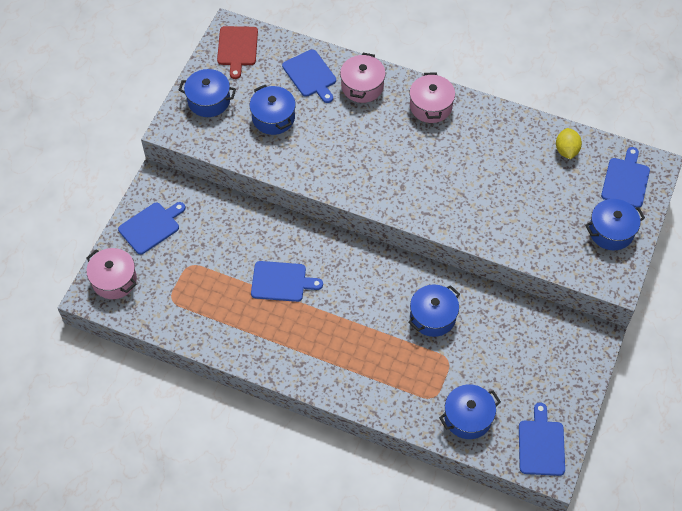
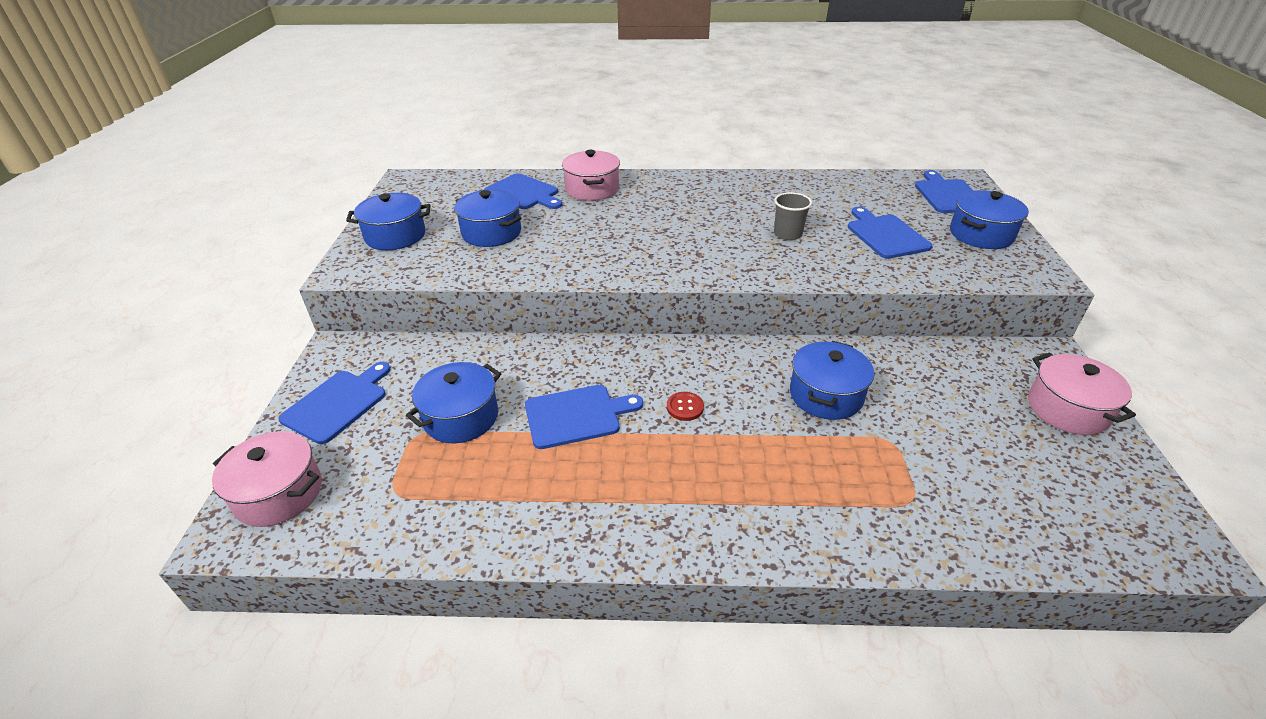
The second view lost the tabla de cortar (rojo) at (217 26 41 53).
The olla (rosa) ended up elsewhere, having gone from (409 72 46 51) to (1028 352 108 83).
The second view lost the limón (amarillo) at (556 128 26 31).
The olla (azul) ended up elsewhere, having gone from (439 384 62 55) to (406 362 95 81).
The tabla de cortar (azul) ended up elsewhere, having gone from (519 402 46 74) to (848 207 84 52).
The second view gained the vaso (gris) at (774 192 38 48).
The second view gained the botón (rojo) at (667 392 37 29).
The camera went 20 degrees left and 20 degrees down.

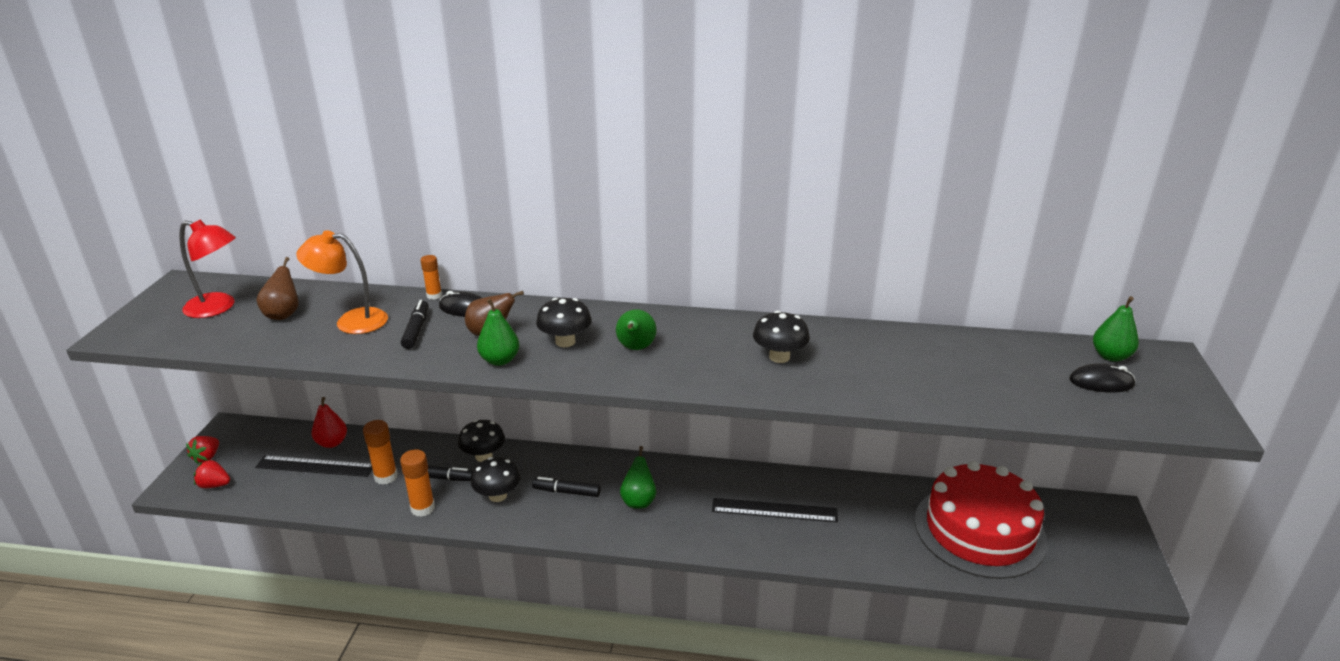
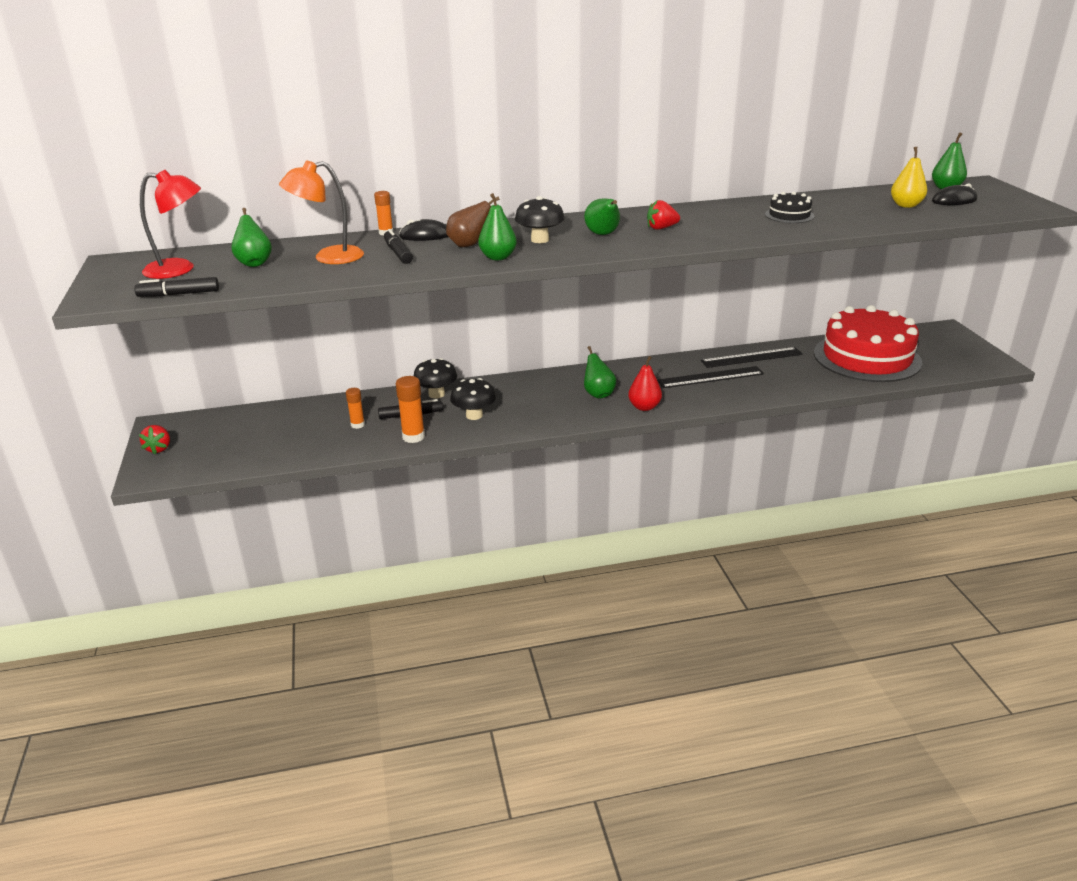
What was the pera (marrón) at (256 257 43 63) turned into the pera (verde) at (231 208 41 59).
The second view lost the seta (negro) at (753 311 57 52).
The pera (rojo) ended up elsewhere, having gone from (311 397 36 51) to (628 356 34 55).
The size of the barra de pegamento (naranja) at (363 420 35 65) changed by a factor of 0.63.
The regla (negro) ended up elsewhere, having gone from (255 456 117 21) to (701 347 102 21).
The fresa (rojo) ended up elsewhere, having gone from (194 460 36 28) to (647 200 33 30).
The rotulador (negro) ended up elsewhere, having gone from (532 477 69 20) to (134 277 85 20).
The second view gained the pera (amarillo) at (891 147 36 61).
The second view gained the tarta (negro) at (765 192 50 31).
The camera went 20 degrees left and 0 degrees up.

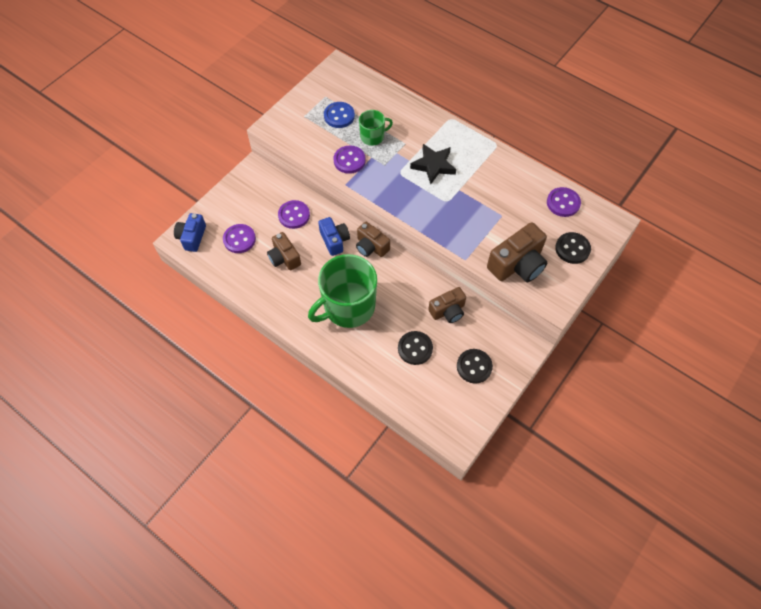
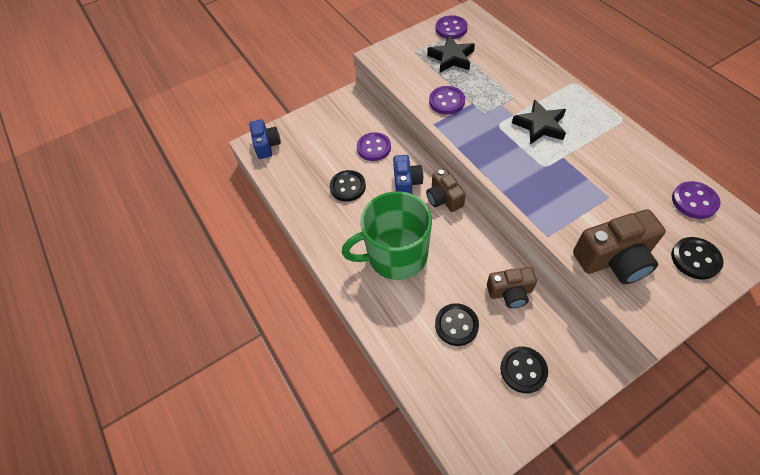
Where the botón (azul) stood at (324 102 31 26), the estrella (negro) came to stand at (427 36 48 37).
The second view lost the taza (verde) at (359 110 34 36).
The cámara (azul) at (174 213 32 39) ended up facing another way, 135 degrees clockwise from before.
The botón (morado) ended up elsewhere, having gone from (223 224 33 29) to (435 15 33 24).
Where the cámara (marrón) stood at (267 232 34 38), the botón (negro) came to stand at (330 170 36 32).
The camera went 25 degrees right and 5 degrees down.

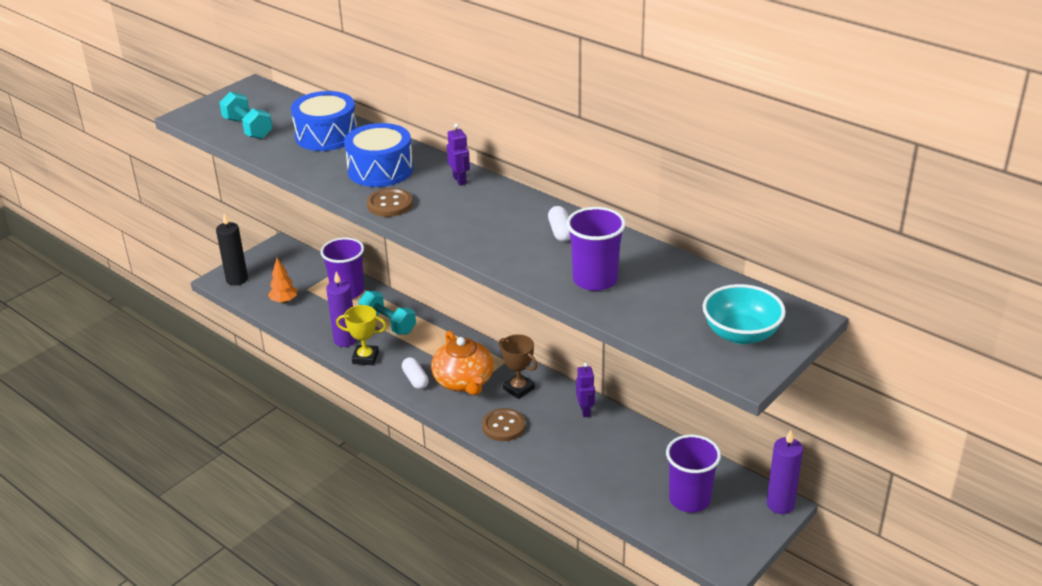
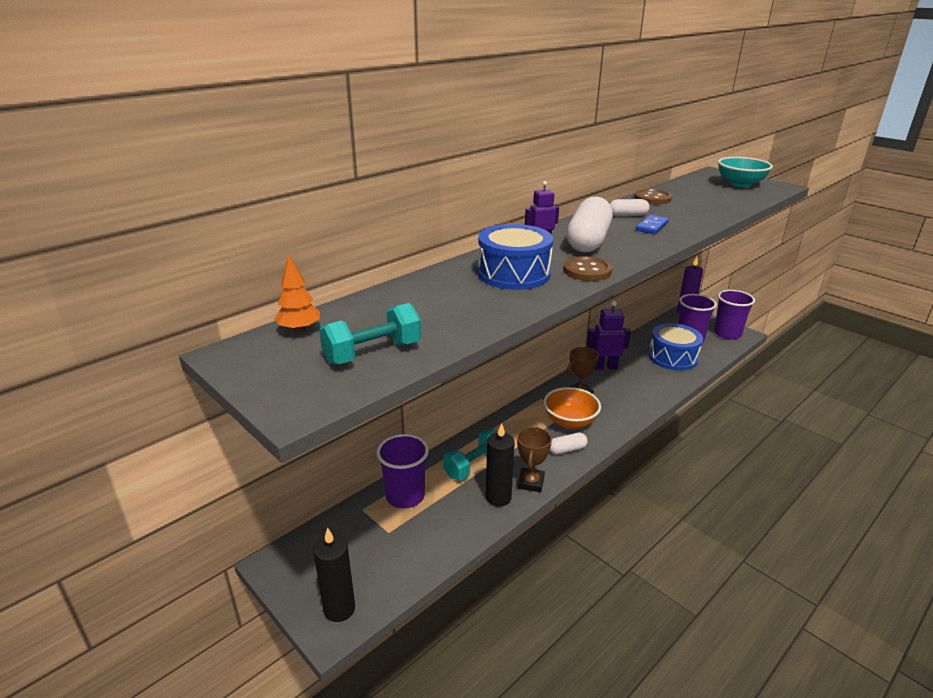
The tambor (azul) ended up elsewhere, having gone from (291 91 66 60) to (649 323 54 48).
The vaso (morado) ended up elsewhere, having gone from (566 207 60 84) to (714 290 41 50).
The árbol (naranja) ended up elsewhere, having gone from (268 258 29 46) to (275 254 45 79).
What was the vela (morado) at (326 271 31 76) turned into the vela (negro) at (486 423 29 84).
What was the trofeo (amarillo) at (336 305 51 60) turned into the trofeo (marrón) at (517 427 35 65).
Where the tetera (naranja) stood at (431 331 63 65), the cuenco (naranja) came to stand at (543 387 58 42).
The size of the robot (morado) at (576 363 19 54) changed by a factor of 1.57.
The botón (marrón) ended up elsewhere, having gone from (482 408 43 33) to (634 189 38 15).
The second view gained the cápsula (blanco) at (567 197 46 55).
The second view gained the ficha de dominó (azul) at (636 215 33 19).
The camera went 85 degrees left and 5 degrees down.

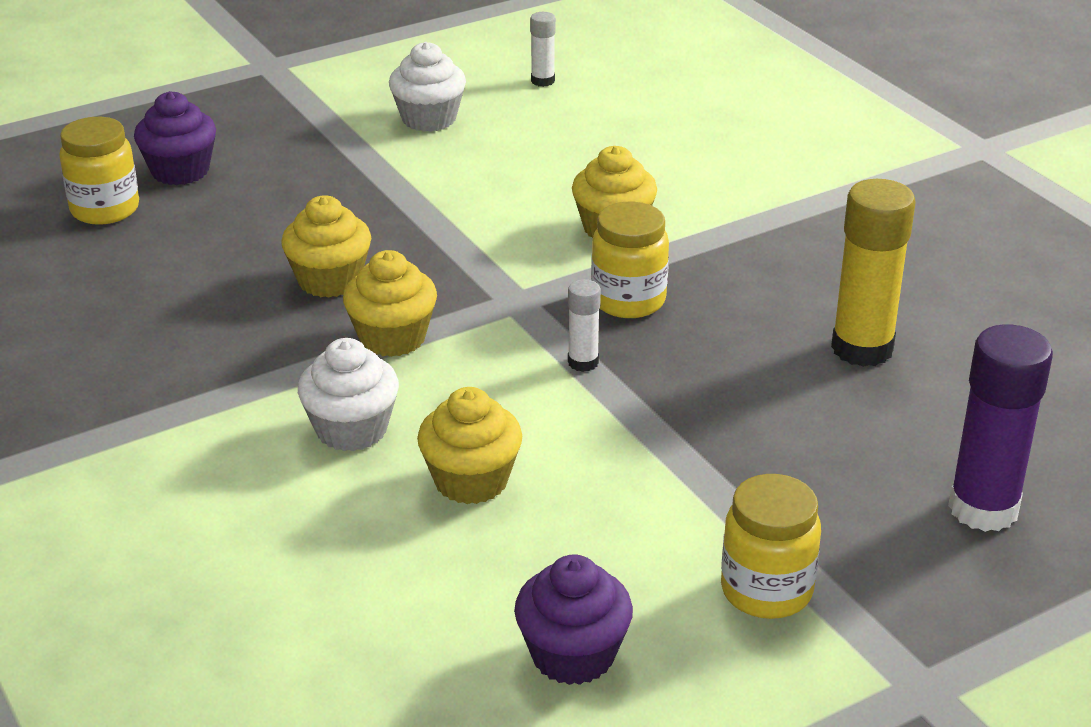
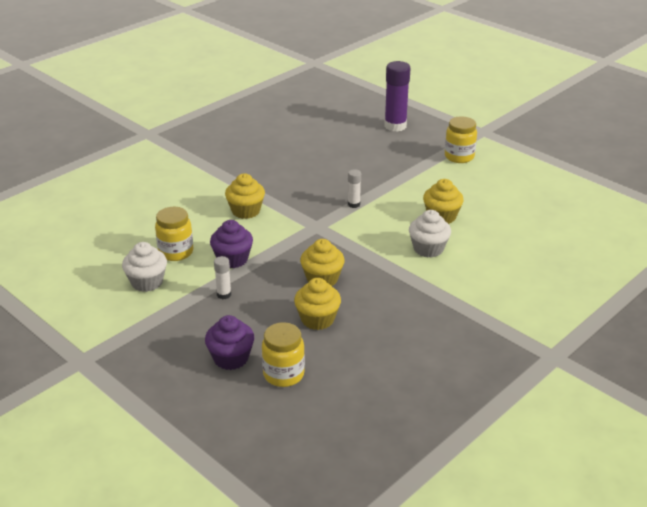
The barra de pegamento (blanco) ended up elsewhere, having gone from (530 12 26 75) to (214 256 17 43).
The second view lost the barra de pegamento (amarillo) at (831 179 85 188).
The tarro (amarillo) ended up elsewhere, having gone from (591 202 78 116) to (155 207 38 54).
The magdalena (amarillo) ended up elsewhere, having gone from (343 250 94 107) to (294 278 47 52).
The magdalena (morado) ended up elsewhere, having gone from (514 554 119 131) to (210 220 43 48).
The camera went 105 degrees left and 0 degrees up.

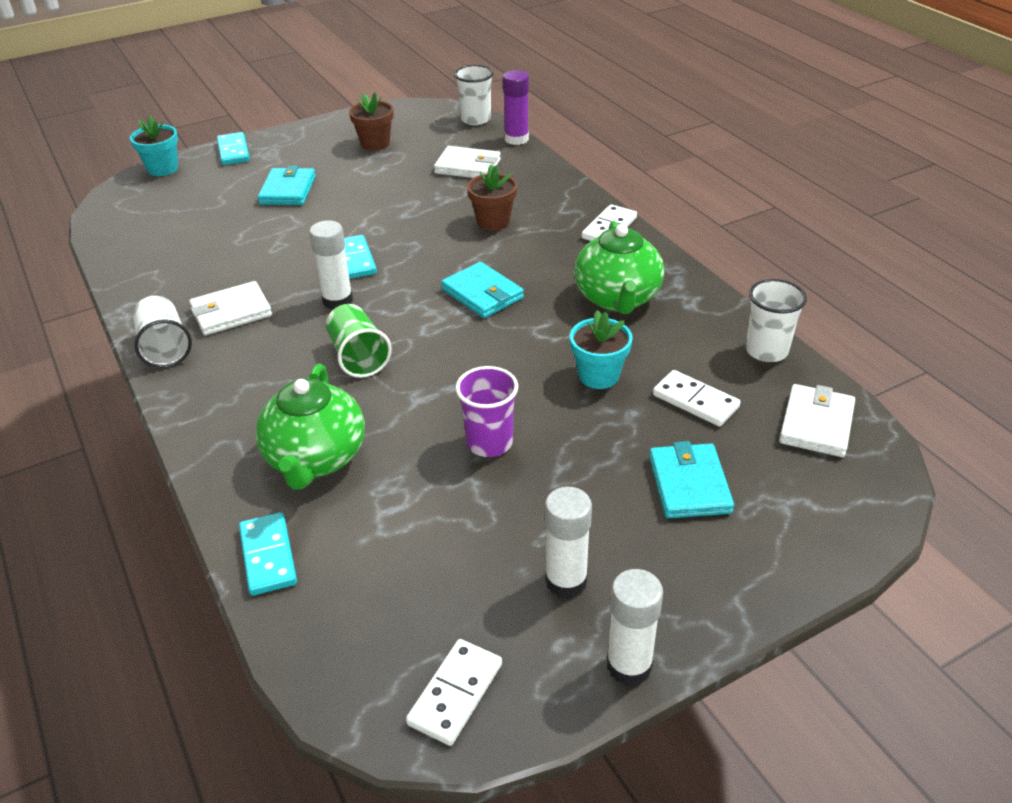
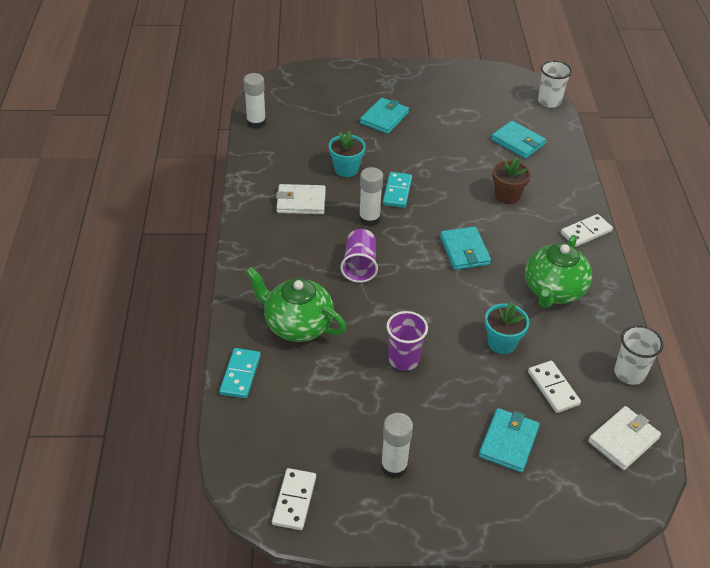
The second view lost the barra de pegamento (morado) at (503 70 26 75).
The second view lost the maceta (marrón) at (349 92 45 59).
The maceta (turquesa) ended up elsewhere, having gone from (130 115 48 61) to (329 131 37 46).
The second view lost the ficha de dominó (turquesa) at (217 132 33 33).
What was the cartera (blanco) at (434 146 67 32) turned into the cartera (turquesa) at (491 121 55 38).
The second view lost the vaso (blanco) at (133 296 59 72).
What was the vaso (verde) at (326 304 66 74) turned into the vaso (morado) at (340 229 38 54).
The tetera (verde) at (255 363 110 126) ended up facing another way, 90 degrees clockwise from before.
The barra de pegamento (blanco) ended up elsewhere, having gone from (607 569 56 116) to (243 73 23 56).
The ficha de dominó (blanco) at (406 639 96 107) ended up facing another way, 45 degrees counterclockwise from before.
The camera went 25 degrees right and 5 degrees up.

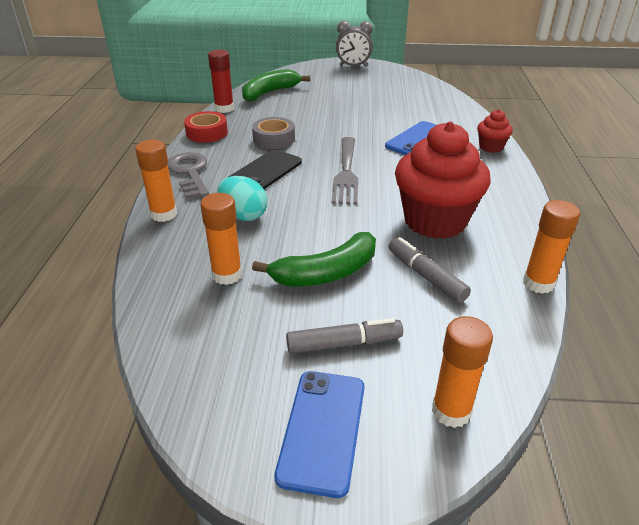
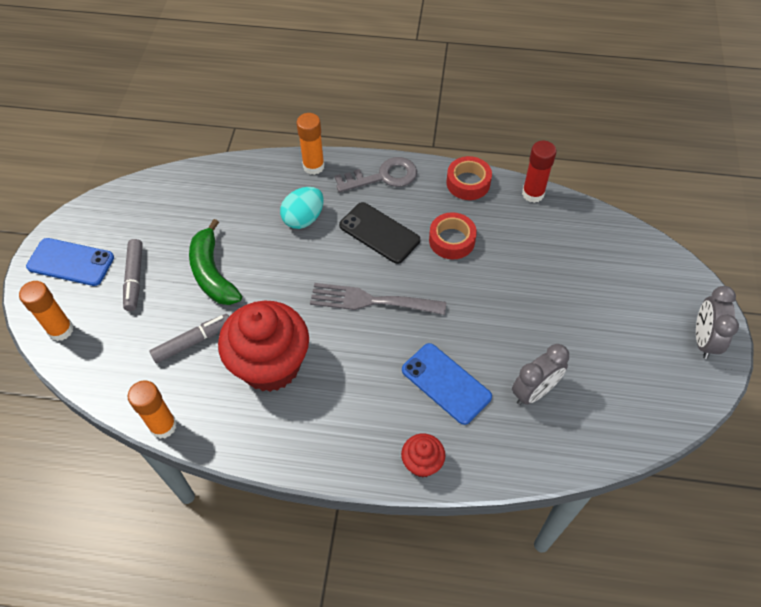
The second view lost the plátano (verde) at (242 69 68 33).
What was the cinta adhesiva (gris) at (252 117 43 32) turned into the cinta adhesiva (rojo) at (429 212 48 47).
The second view lost the barra de pegamento (naranja) at (200 193 42 92).
The second view gained the despertador (gris) at (512 344 57 61).
The camera went 95 degrees right and 20 degrees up.

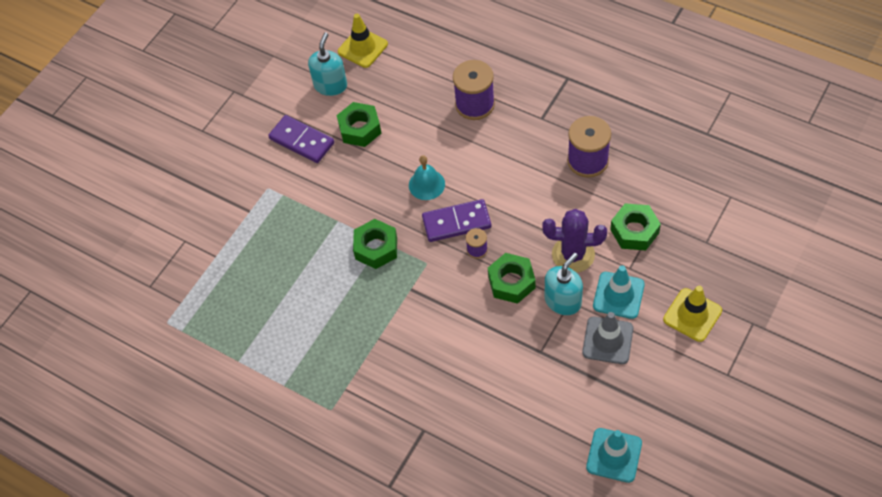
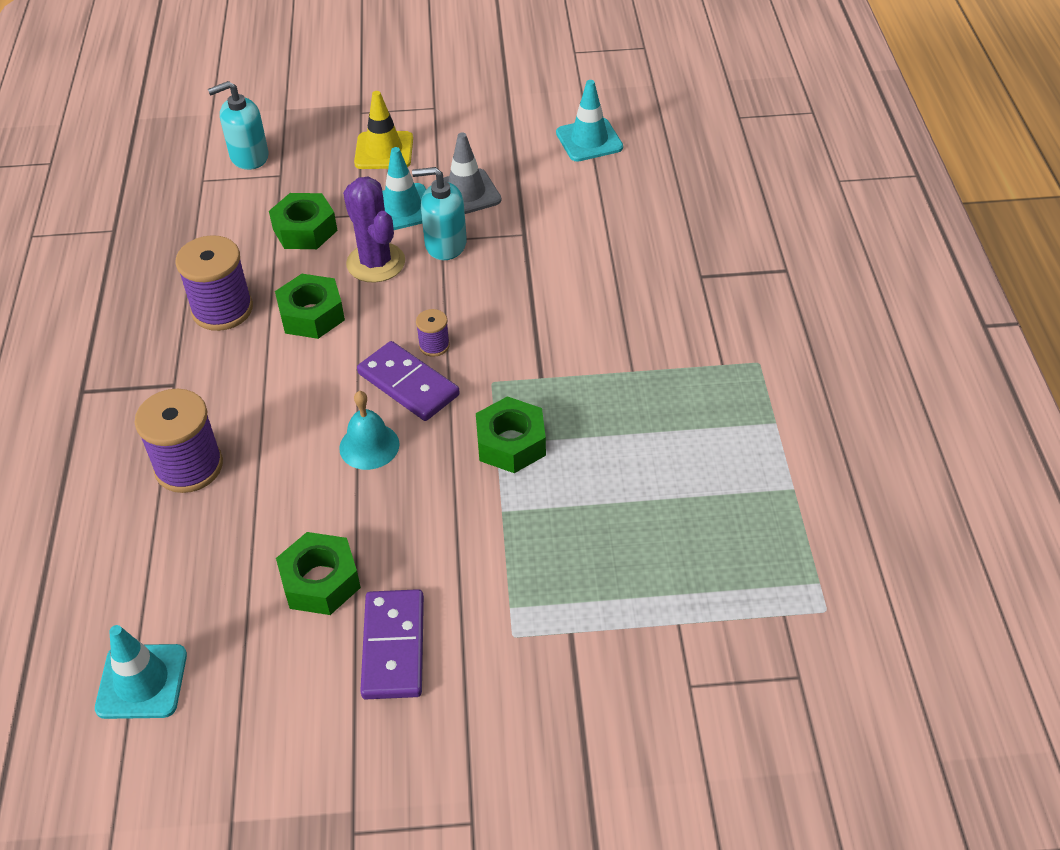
What was the cono de tráfico (amarillo) at (338 14 50 54) turned into the cono de tráfico (turquesa) at (95 625 92 94).
The dispensador de jabón (turquesa) ended up elsewhere, having gone from (308 32 39 64) to (208 81 61 89).
The tuerca (verde) ended up elsewhere, having gone from (488 253 48 51) to (275 274 70 65).
The camera went 130 degrees left and 10 degrees down.

